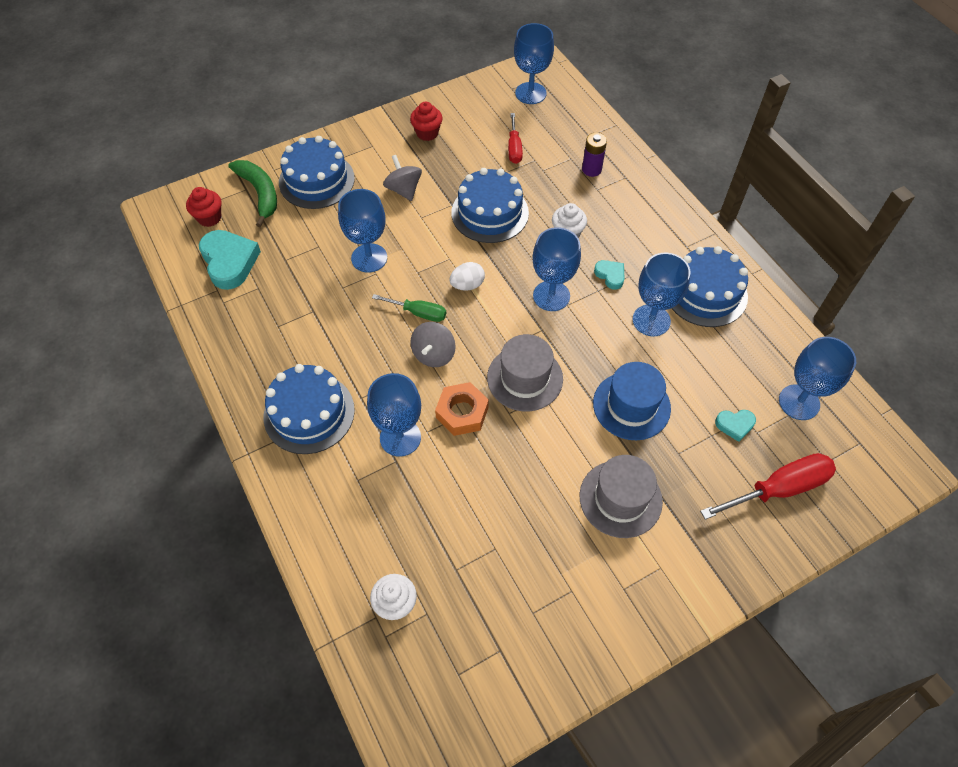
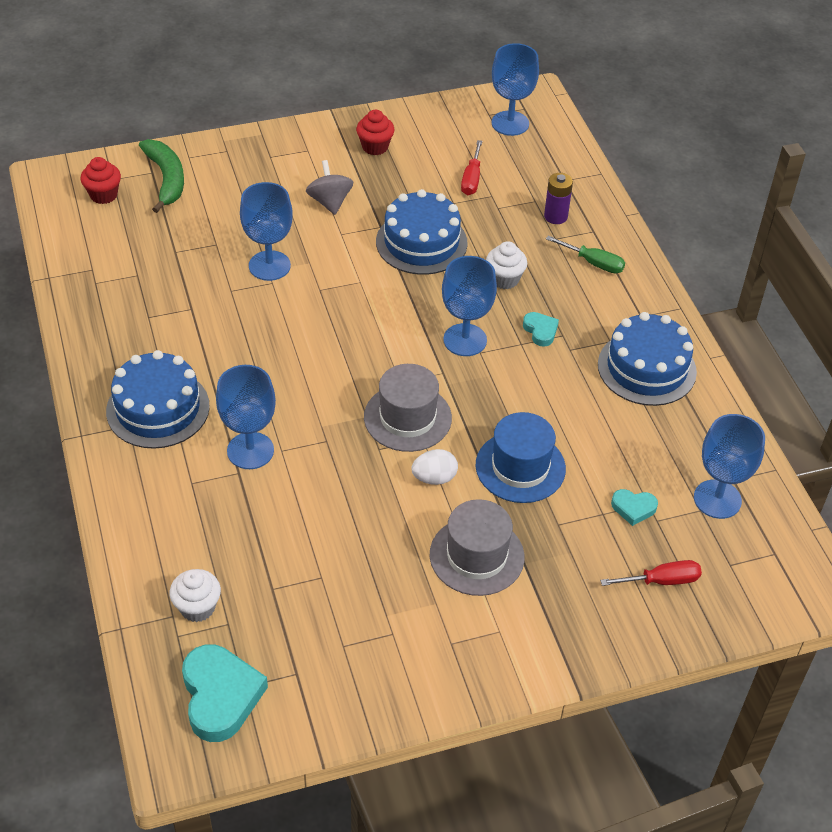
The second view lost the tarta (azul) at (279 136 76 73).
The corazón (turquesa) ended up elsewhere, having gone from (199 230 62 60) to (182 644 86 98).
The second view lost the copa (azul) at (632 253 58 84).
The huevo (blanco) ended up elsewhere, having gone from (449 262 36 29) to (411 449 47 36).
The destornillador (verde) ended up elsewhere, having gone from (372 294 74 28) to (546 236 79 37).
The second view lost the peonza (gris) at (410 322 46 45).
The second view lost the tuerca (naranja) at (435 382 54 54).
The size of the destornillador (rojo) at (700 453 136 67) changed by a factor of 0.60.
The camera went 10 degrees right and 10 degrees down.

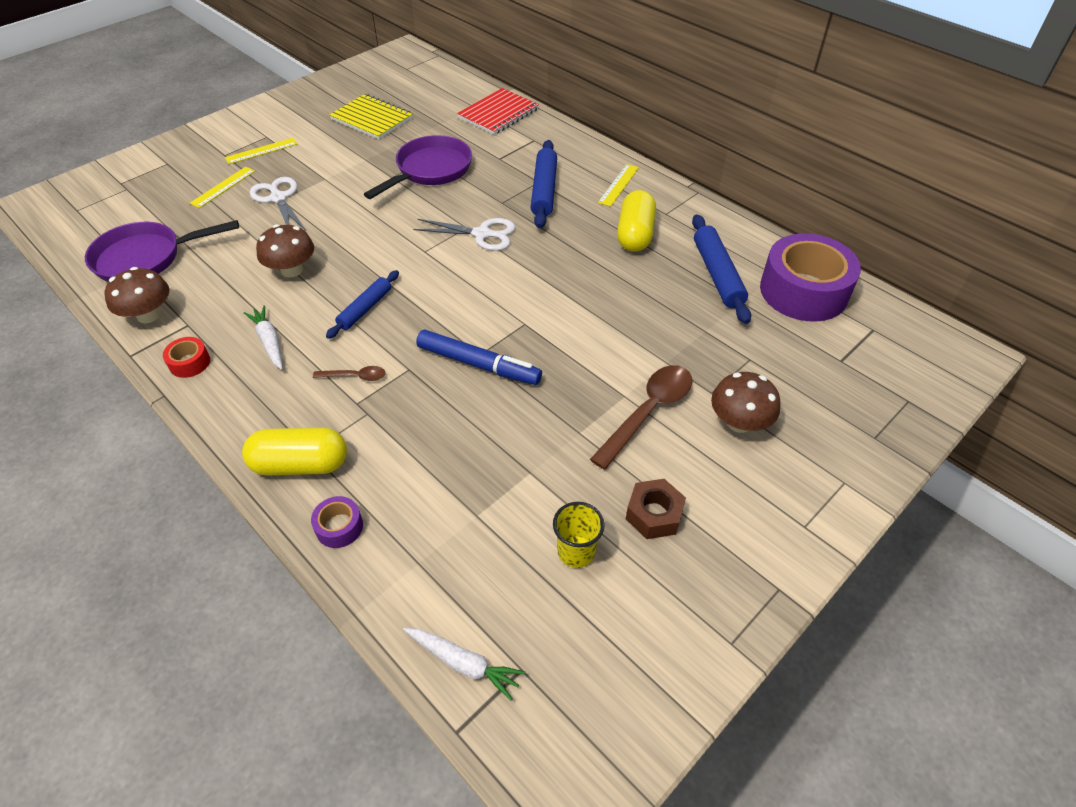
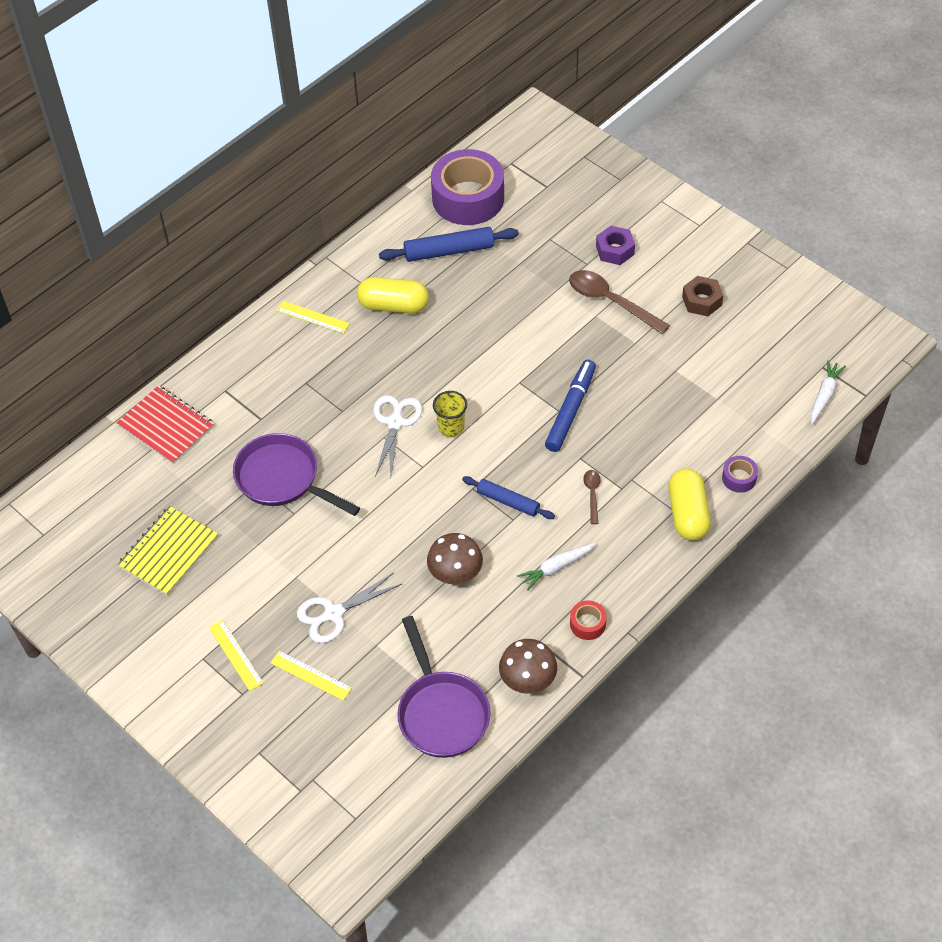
The second view lost the rodillo (azul) at (531 140 26 88).
Where the seta (marrón) stood at (711 372 69 61), the tuerca (morado) came to stand at (596 226 39 39).
The vaso (amarillo) ended up elsewhere, having gone from (553 502 52 66) to (433 391 34 46).
The camera went 90 degrees left and 5 degrees up.

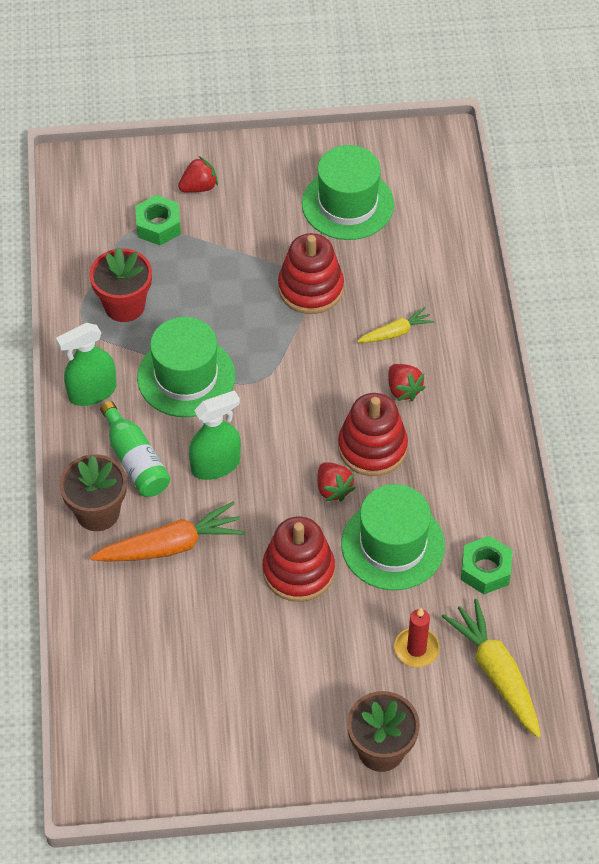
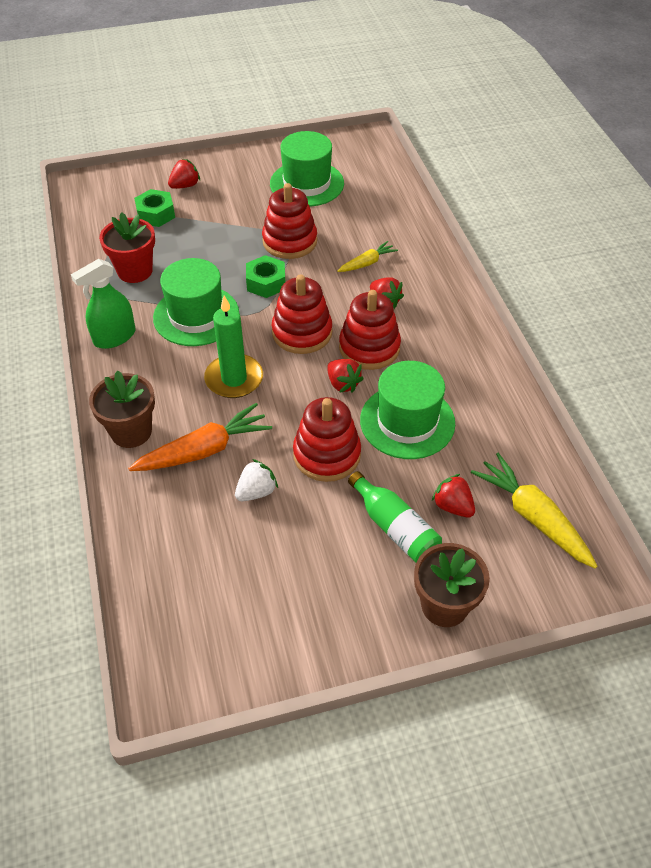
Where the pulverizador (verde) stood at (189 390 52 90), the vela (verde) came to stand at (204 296 59 102).
The botella (verde) ended up elsewhere, having gone from (100 401 70 96) to (348 471 94 92).
The tuerca (verde) ended up elsewhere, having gone from (461 536 52 58) to (246 255 39 43).
Where the vela (rojo) stood at (394 608 46 59), the fresa (rojo) came to stand at (432 474 43 44).
The second view gained the juguete apilable (rojo) at (272 274 60 80).
The second view gained the fresa (blanco) at (235 459 43 42).
The camera went 10 degrees left and 5 degrees down.

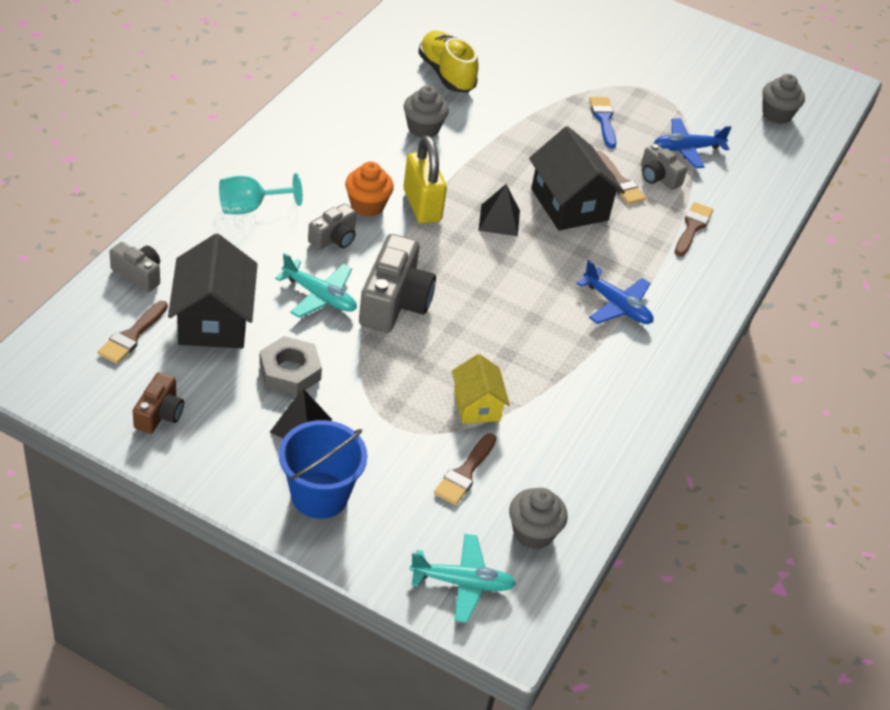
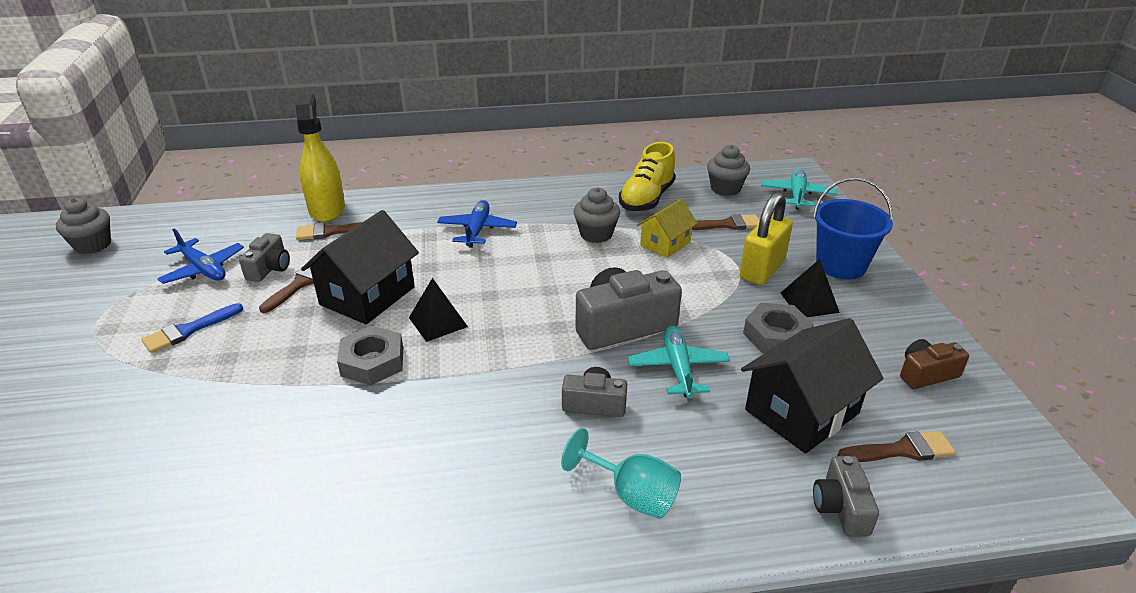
The zapato (amarillo) ended up elsewhere, having gone from (418 31 61 62) to (619 142 57 69).
The magdalena (gris) ended up elsewhere, having gone from (404 86 45 52) to (573 187 47 56).
The candado (amarillo) ended up elsewhere, having gone from (403 136 44 88) to (740 192 53 93).
The second view lost the magdalena (naranja) at (345 162 49 55).
The avión (turquesa) at (409 534 107 89) ended up facing another way, 45 degrees clockwise from before.
The second view gained the pulverizador (amarillo) at (296 94 49 128).
The second view gained the tuerca (gris) at (337 326 66 60).
The camera went 120 degrees left and 10 degrees down.

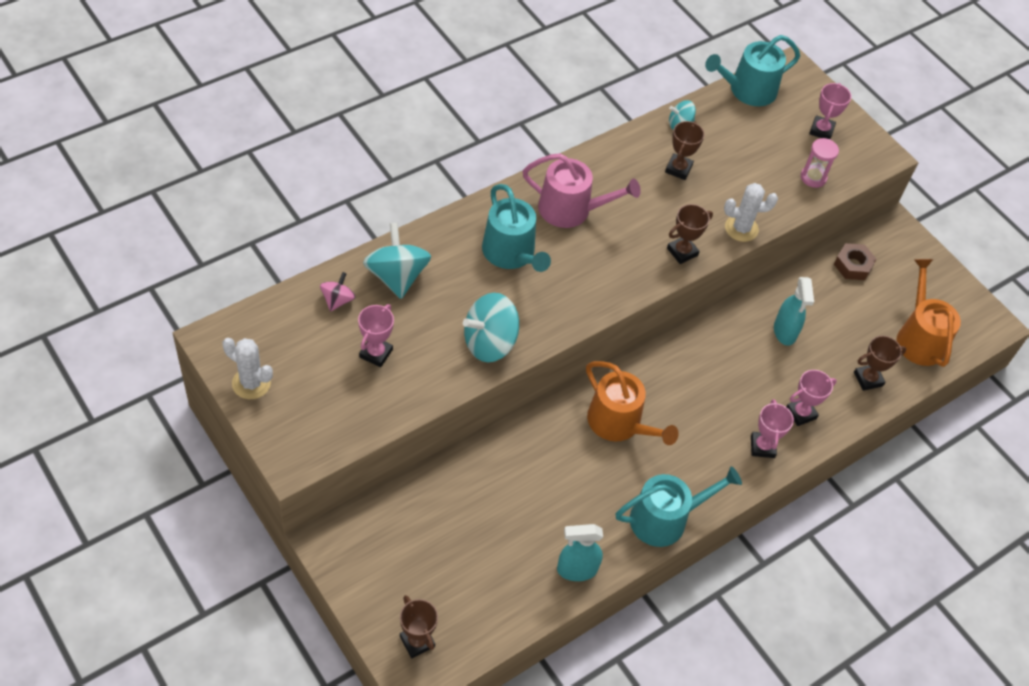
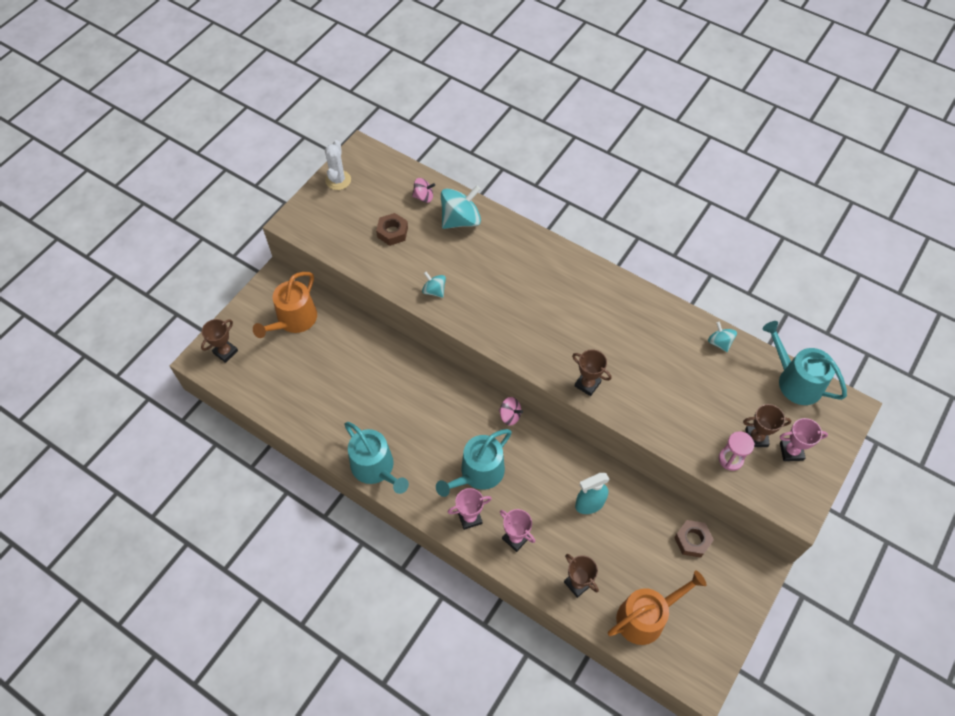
The trofeo (marrón) ended up elsewhere, having gone from (665 121 40 59) to (743 404 48 43).
The second view lost the regadera (rosa) at (523 153 118 75).
The second view lost the cactus (blanco) at (724 183 54 59).
The regadera (turquesa) ended up elsewhere, having gone from (482 184 69 88) to (436 429 76 68).
The size of the peonza (turquesa) at (463 293 56 69) changed by a factor of 0.54.
Where the trofeo (rosa) stood at (358 304 36 63), the tuerca (marrón) came to stand at (376 213 32 33).
The regadera (naranja) ended up elsewhere, having gone from (586 361 93 84) to (253 272 64 66).
The second view lost the pulverizador (turquesa) at (557 524 46 57).
The second view gained the peonza (rosa) at (499 397 24 29).
The camera went 75 degrees right and 5 degrees up.

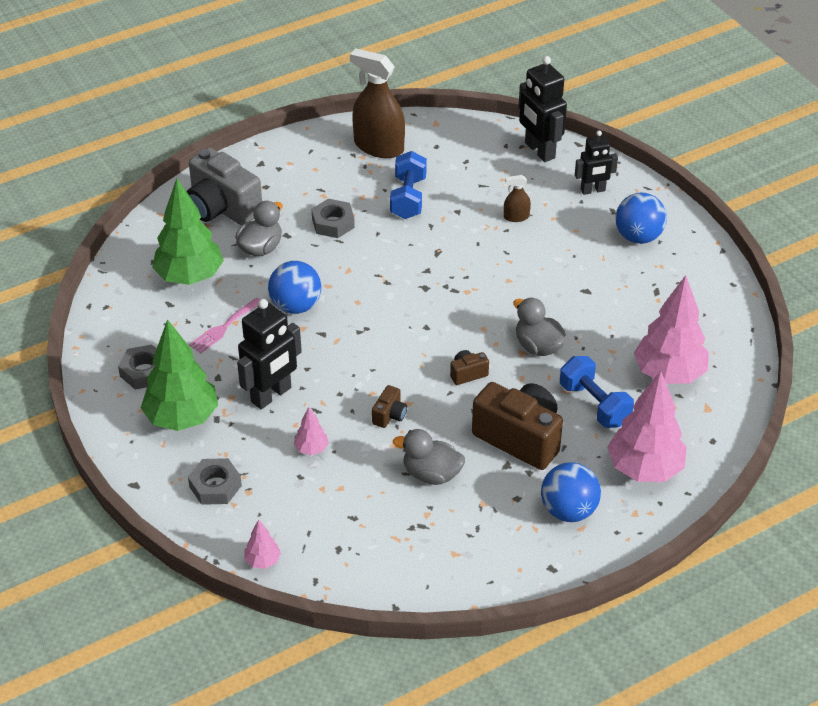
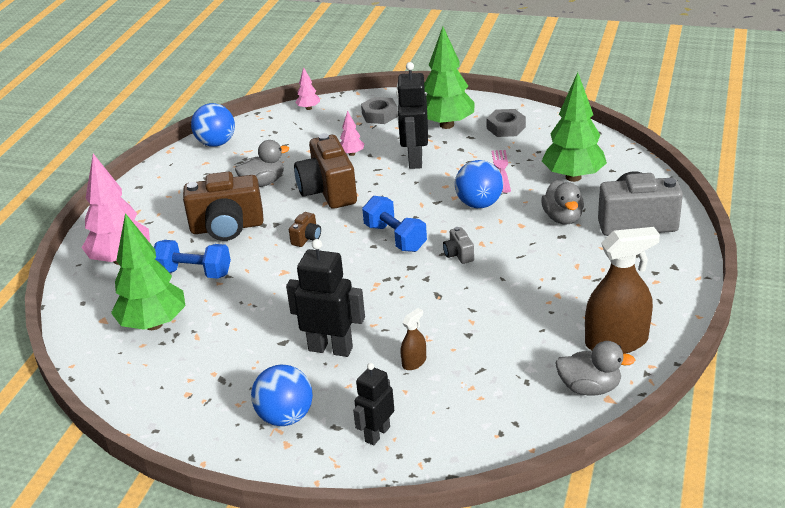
The robot (negro) ended up elsewhere, having gone from (518 56 49 106) to (286 239 79 118).
The mancuerna (azul) ended up elsewhere, having gone from (390 151 37 68) to (362 196 65 56).
The second view lost the tuerca (gris) at (311 199 44 39).
What was the árbol (rosa) at (634 275 75 109) turned into the árbol (verde) at (111 213 74 117).
The pato (gris) ended up elsewhere, having gone from (513 297 52 59) to (555 341 80 55).
The size of the cámara (marrón) at (372 385 35 43) changed by a factor of 2.27.
The pelota (azul) ended up elsewhere, having gone from (541 463 60 59) to (191 103 44 44).
The second view gained the cámara (gris) at (443 227 31 37).
The camera went 140 degrees right and 10 degrees down.

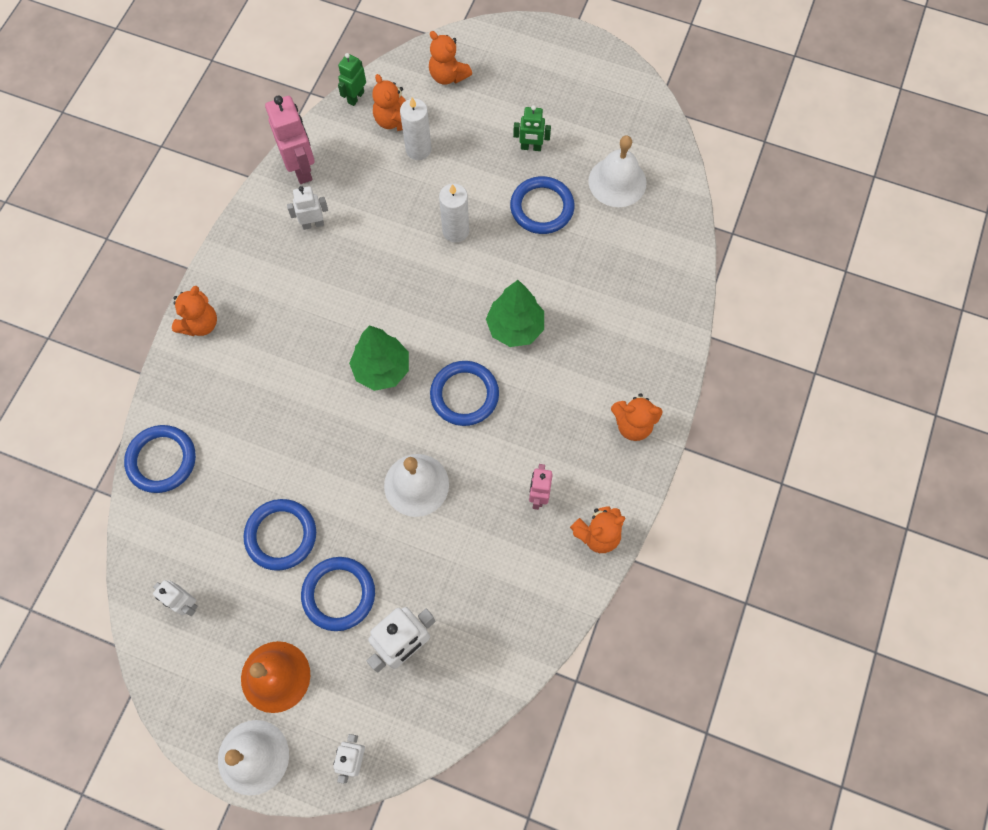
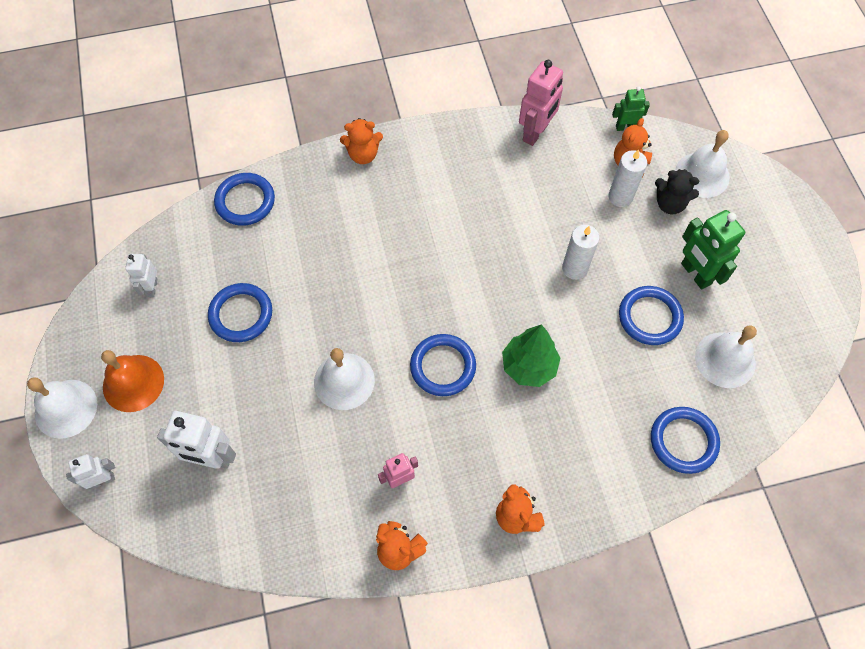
Where the osito (naranja) stood at (429 31 43 53), the campana (blanco) came to stand at (675 130 55 68).
The size of the robot (verde) at (513 105 38 46) changed by a factor of 1.70.
The second view lost the robot (blanco) at (287 186 41 44).
The second view lost the árbol (verde) at (349 325 60 66).
The anillo (azul) ended up elsewhere, having gone from (301 557 74 74) to (651 407 69 67).
The second view gained the osito (negro) at (655 169 44 45).
The camera went 55 degrees right and 5 degrees down.

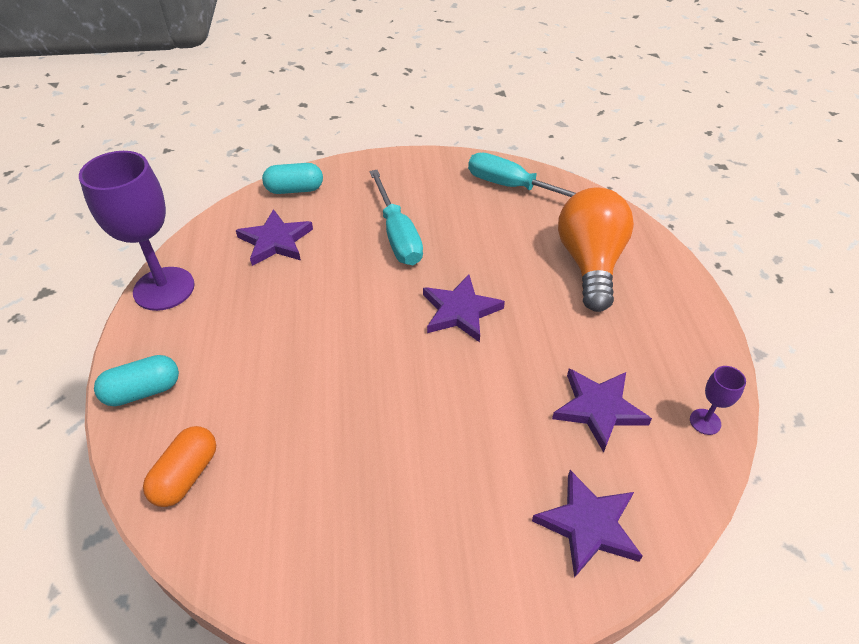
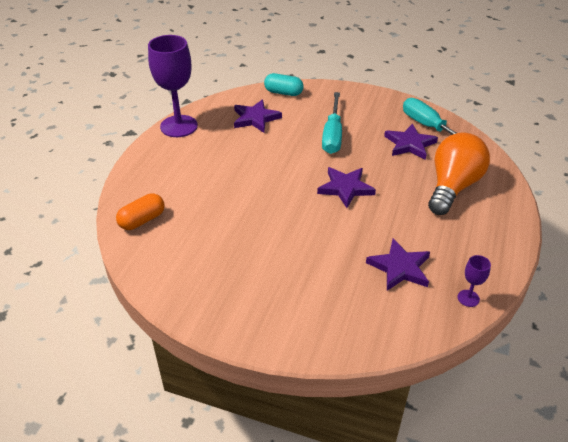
The second view lost the cápsula (turquesa) at (94 355 85 51).
The estrella (morado) ended up elsewhere, having gone from (532 470 111 108) to (384 124 54 36).
The camera went 25 degrees right and 5 degrees down.

